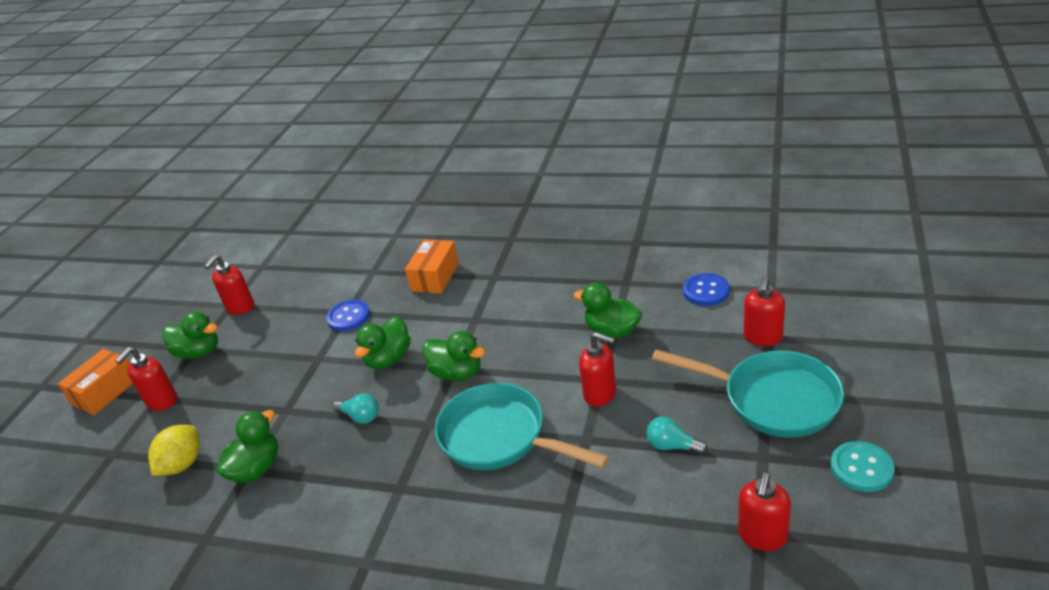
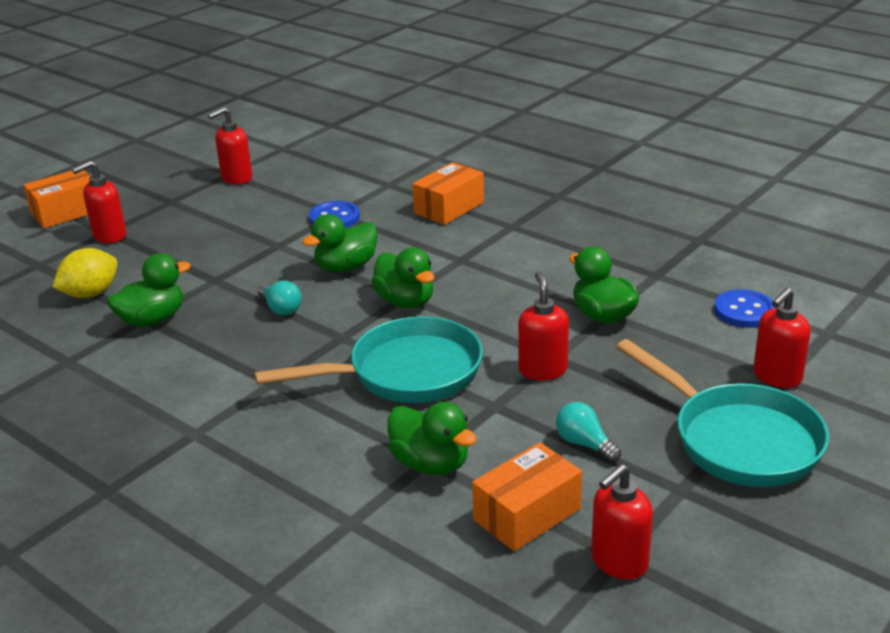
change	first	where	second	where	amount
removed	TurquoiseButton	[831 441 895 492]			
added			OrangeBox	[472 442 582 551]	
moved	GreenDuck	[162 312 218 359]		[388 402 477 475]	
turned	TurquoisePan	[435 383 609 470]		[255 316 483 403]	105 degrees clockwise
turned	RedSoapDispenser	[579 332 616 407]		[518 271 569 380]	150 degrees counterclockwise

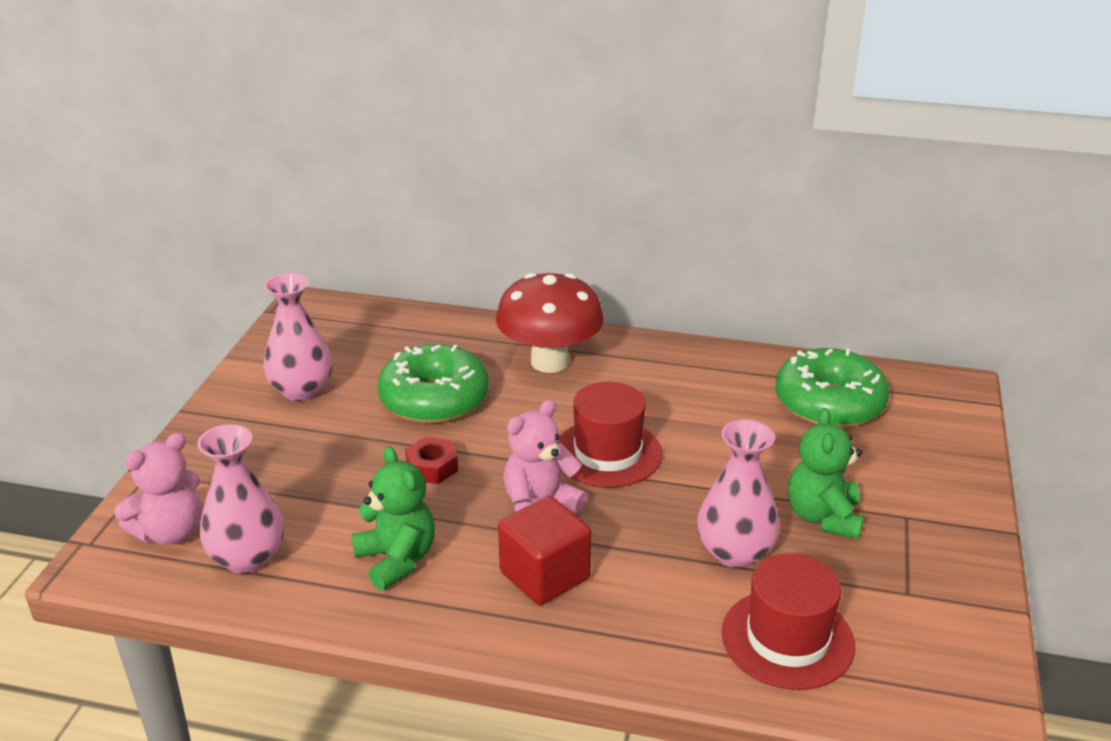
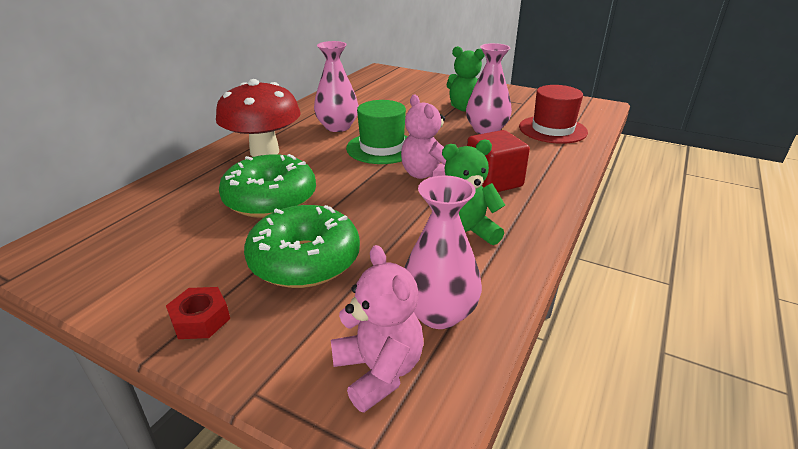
change	first	where	second	where	amount
moved	PinkVase	[264 273 332 401]		[314 41 359 132]	
moved	RedNut	[405 437 458 484]		[166 287 230 339]	
moved	GreenDonut	[775 348 890 428]		[244 205 360 288]	
recoloured	RedHat	[558 382 663 488]	GreenHat	[346 100 408 164]	

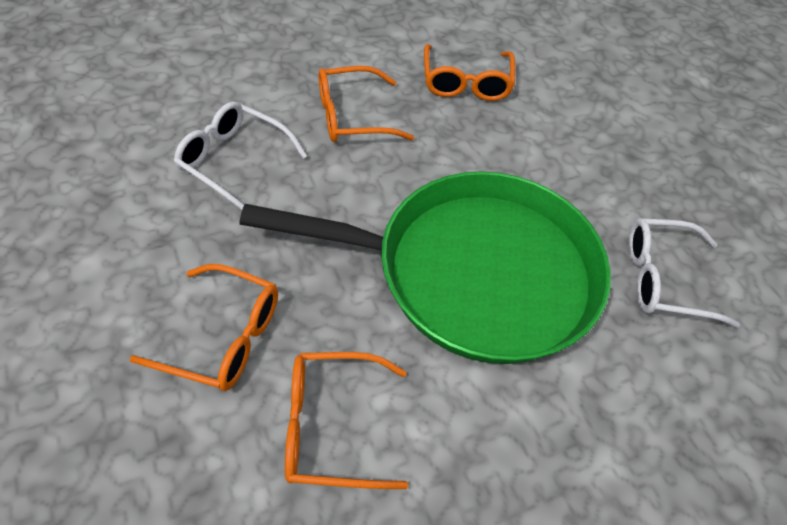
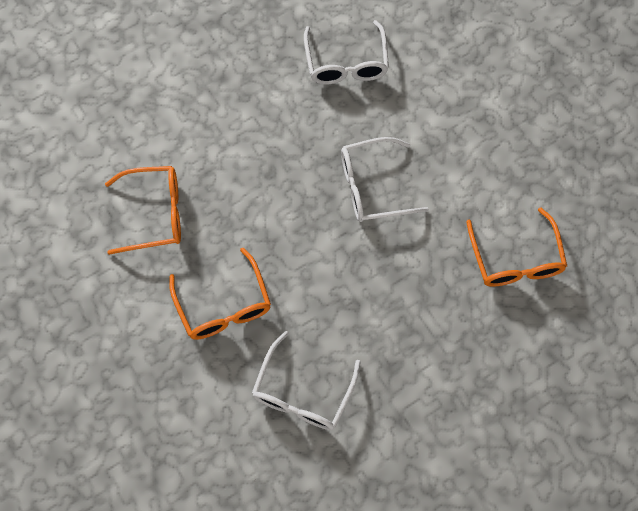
change	first	where	second	where	amount
removed	OrangeGlasses	[129 264 278 391]			
replaced	GreenPan	[239 171 611 364]	WhiteGlasses	[341 137 429 222]	

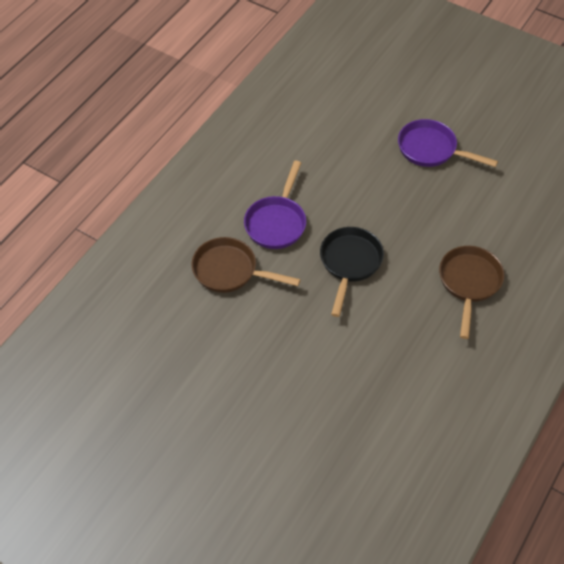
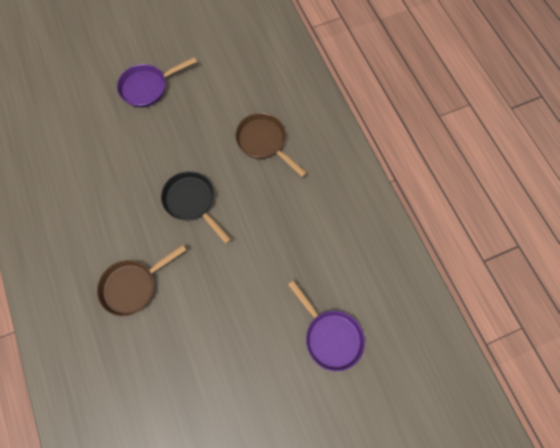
change	first	where	second	where	amount
moved	PurplePan	[244 161 306 249]		[288 280 365 371]	

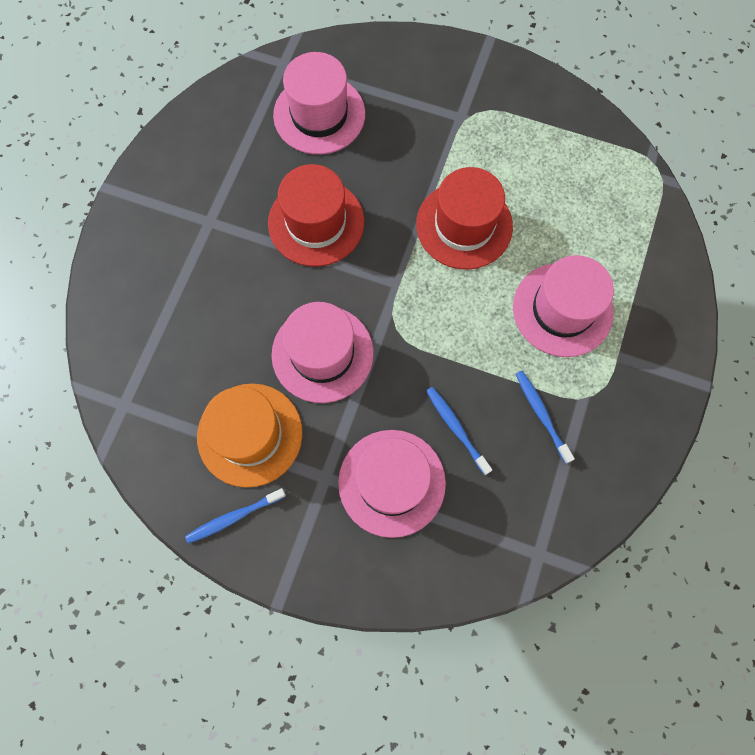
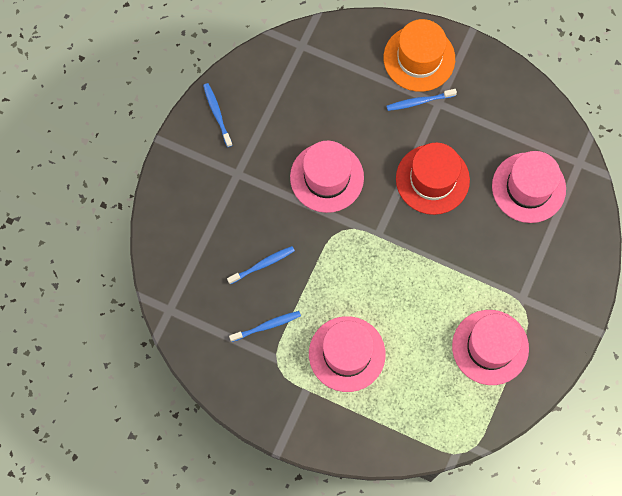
change	first	where	second	where	amount
removed	RedHat	[416 167 513 270]			
added			BlueToothbrush	[387 89 457 111]	
moved	OrangeHat	[197 383 303 488]		[384 19 455 92]	
moved	PinkHat	[338 430 446 538]		[452 310 529 385]	

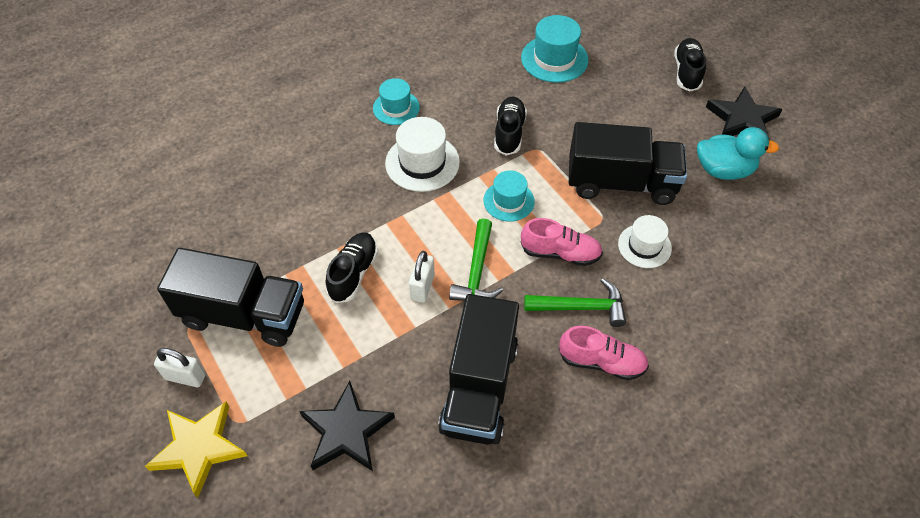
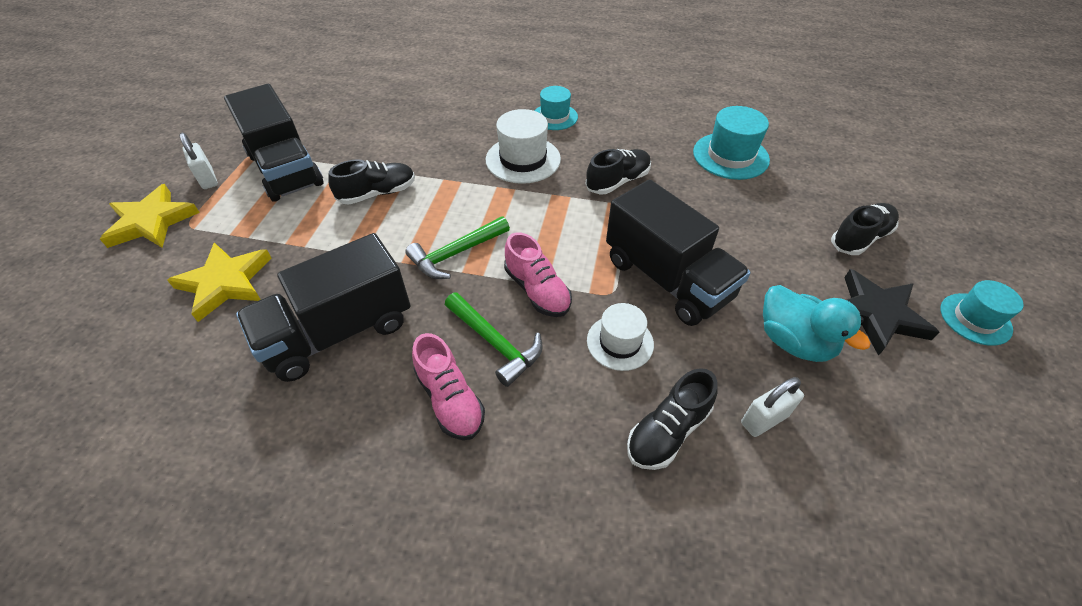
change	first	where	second	where	amount
added			BlackShoe	[627 368 718 470]	
moved	WhitePadlock	[409 251 435 303]		[741 377 804 437]	
moved	TurquoiseHat	[484 171 535 222]		[941 280 1024 346]	
recoloured	BlackStar	[299 381 395 471]	YellowStar	[167 242 271 322]	

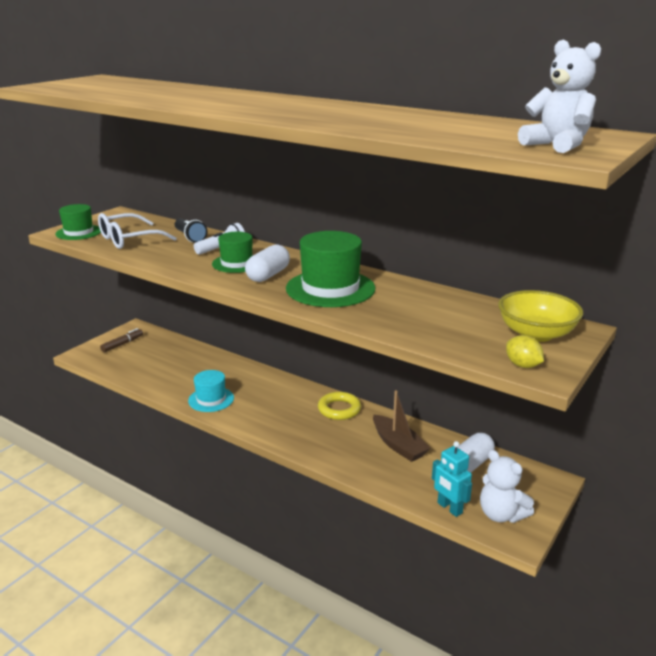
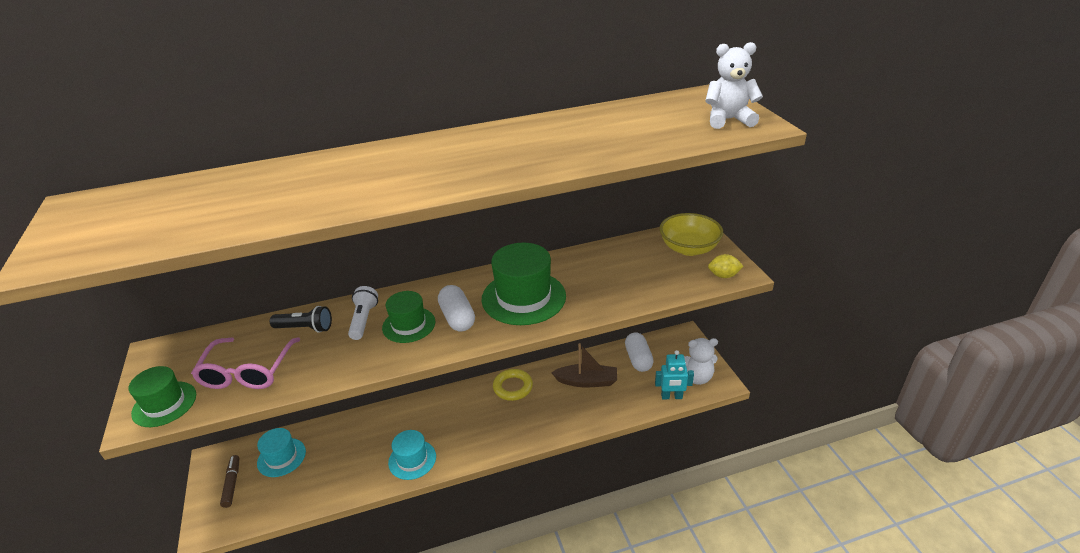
change	first	where	second	where	amount
added			TurquoiseHat	[257 428 306 477]	
recoloured	WhiteGlasses	[98 213 177 249]	PinkGlasses	[191 337 300 389]	

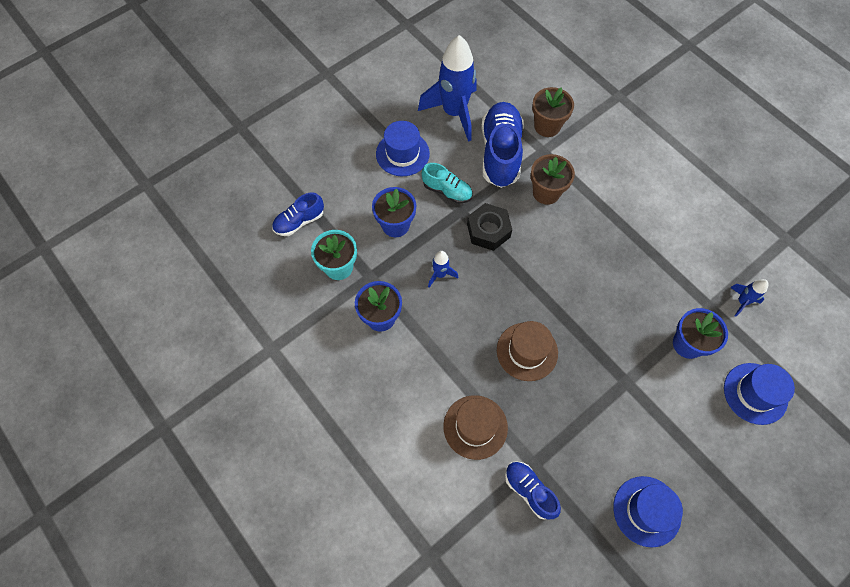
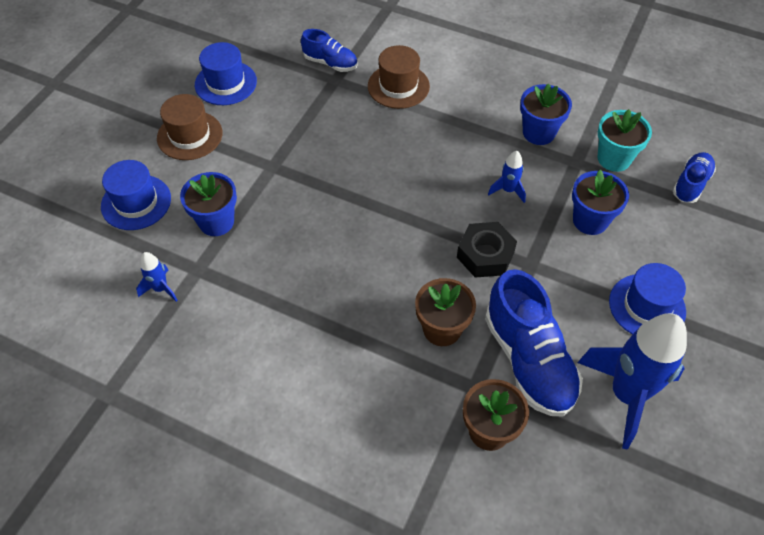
change	first	where	second	where	amount
removed	TurquoiseShoe	[422 163 473 204]			
moved	BrownHat	[497 321 558 381]		[157 94 222 160]	

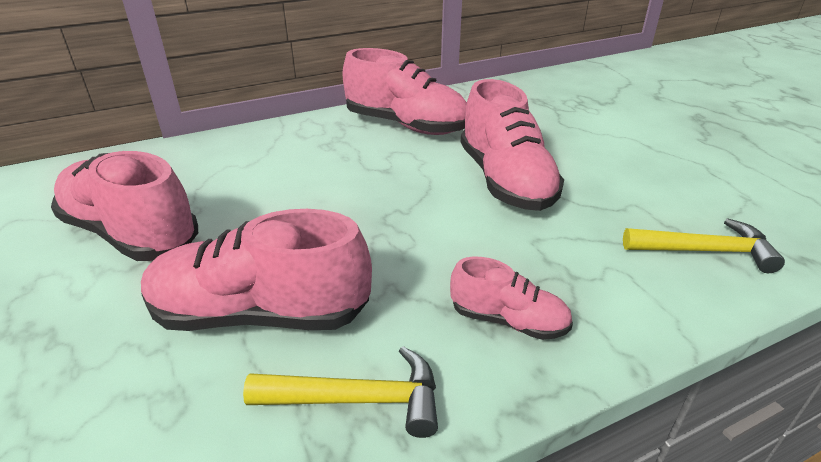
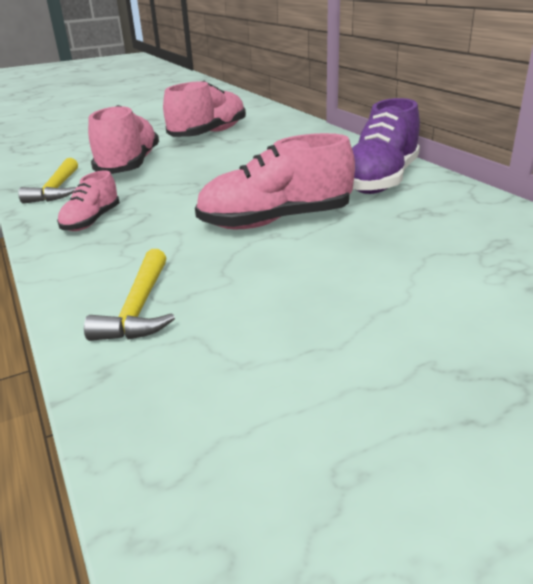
change	first	where	second	where	amount
recoloured	PinkShoe	[343 48 467 135]	PurpleShoe	[352 98 420 194]	

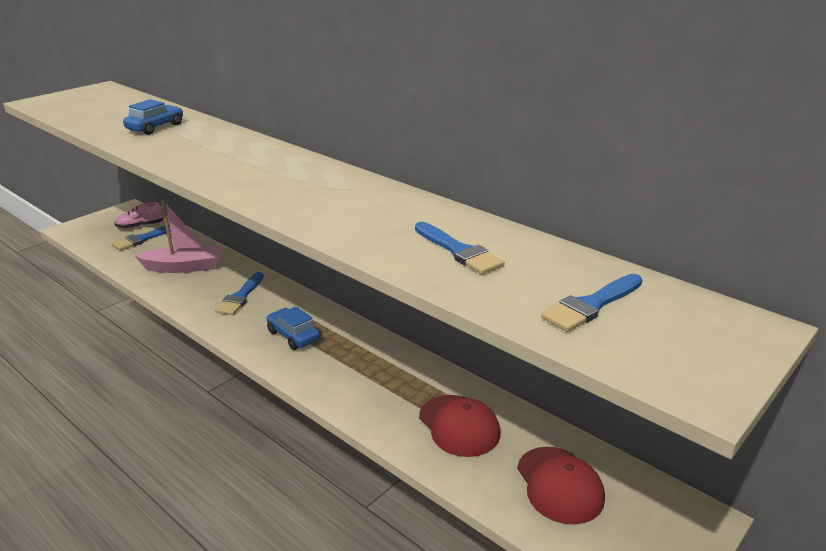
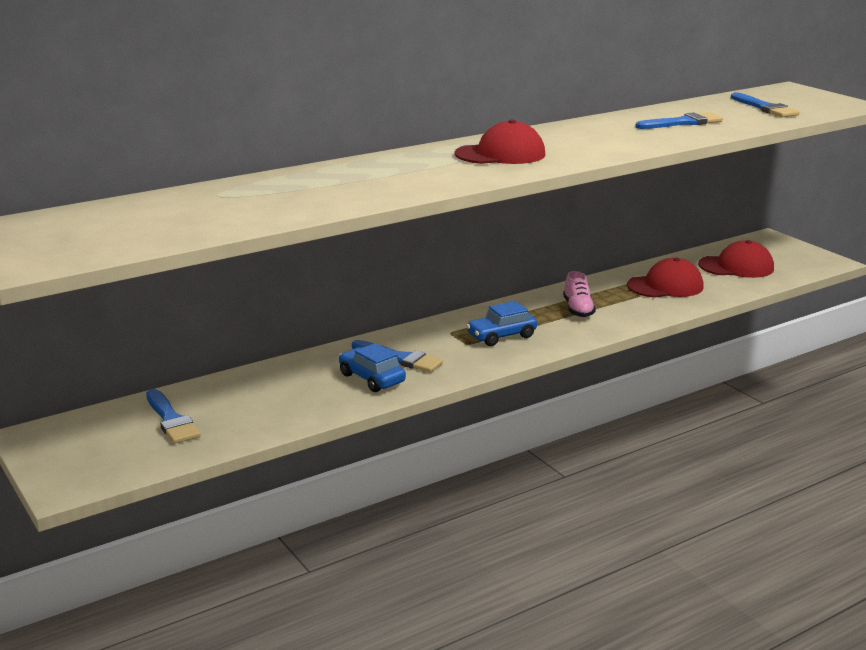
change	first	where	second	where	amount
removed	PinkBoat	[135 200 223 273]			
added			RedCap	[454 120 545 164]	
moved	PinkShoe	[114 202 164 229]		[563 271 596 317]	
moved	BlueCar	[123 99 183 135]		[339 343 406 392]	

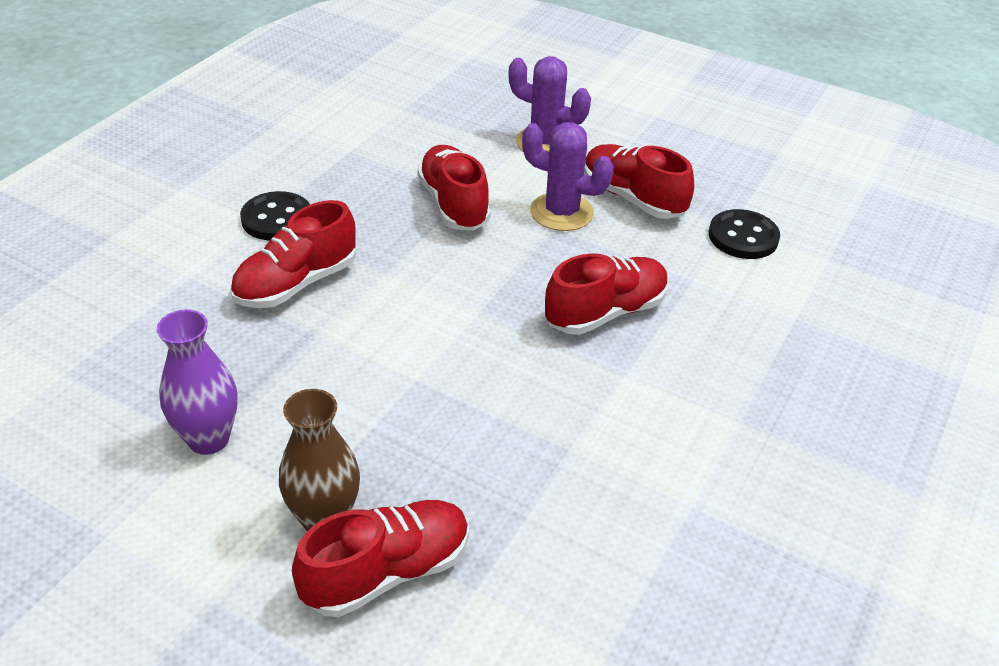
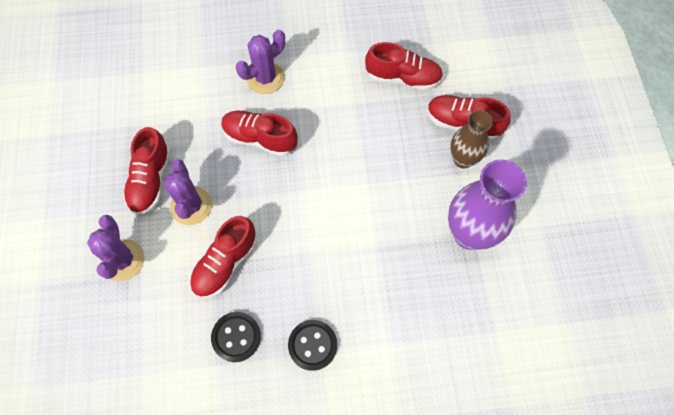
change	first	where	second	where	amount
added			PurpleCactus	[236 30 285 94]	
moved	RedShoe	[230 200 356 308]		[365 42 443 90]	
moved	BlackButton	[709 209 780 259]		[211 312 261 362]	
resized	PurpleVase	[157 309 238 455]		[448 160 527 250]	x1.61

